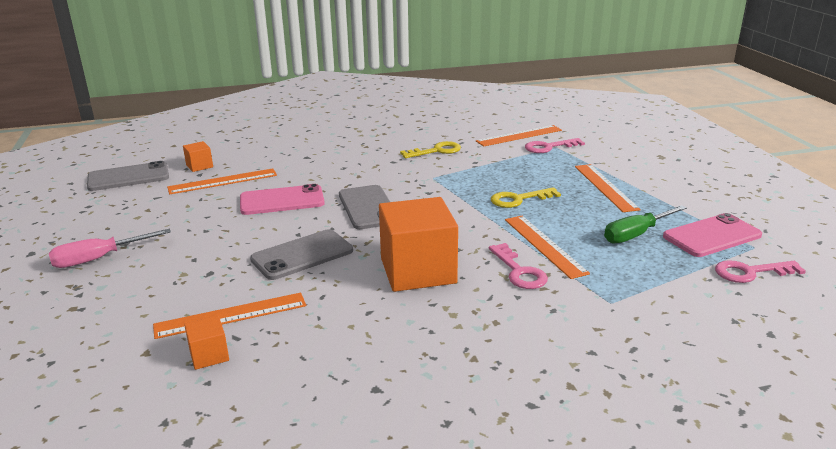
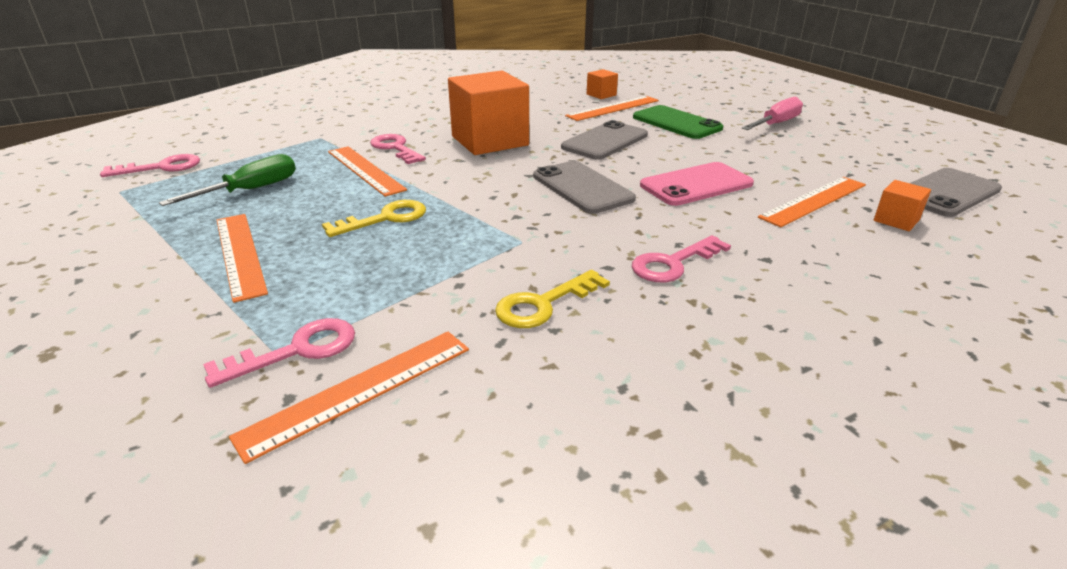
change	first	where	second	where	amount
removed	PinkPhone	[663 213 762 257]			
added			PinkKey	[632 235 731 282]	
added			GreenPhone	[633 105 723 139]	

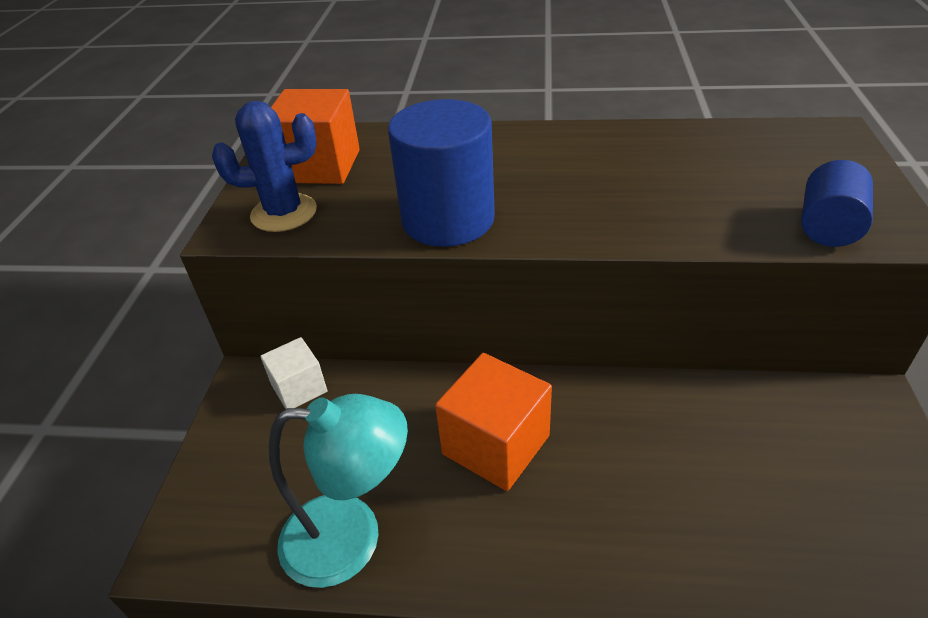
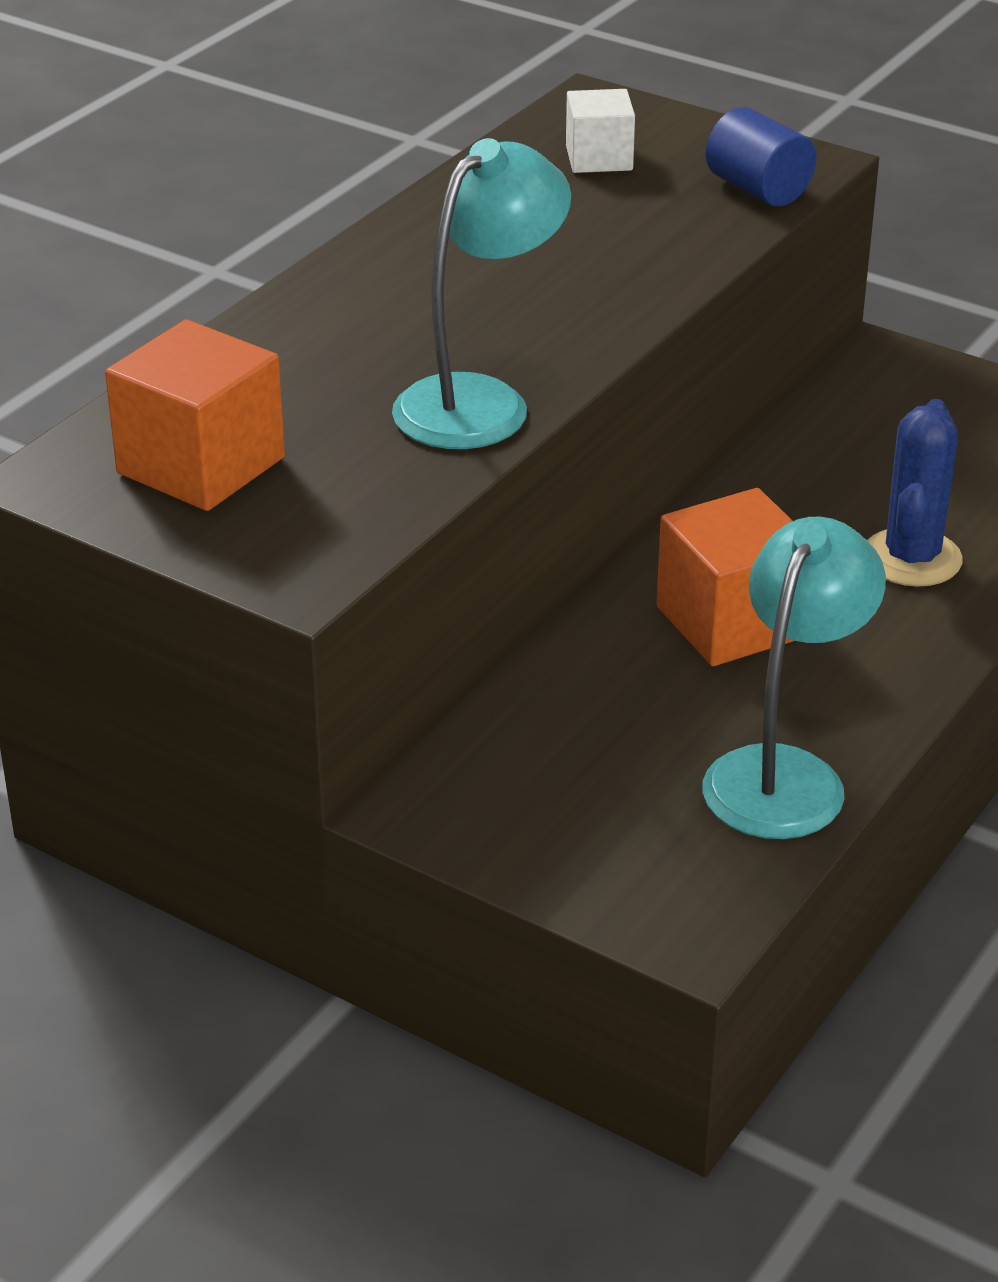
change	first	where	second	where	amount
moved	BlueCactus	[212 101 317 232]		[867 399 962 587]	
moved	WhiteCube	[260 337 327 409]		[566 89 635 173]	
replaced	BlueCylinder	[388 99 495 247]	TurquoiseLamp	[392 138 571 449]	

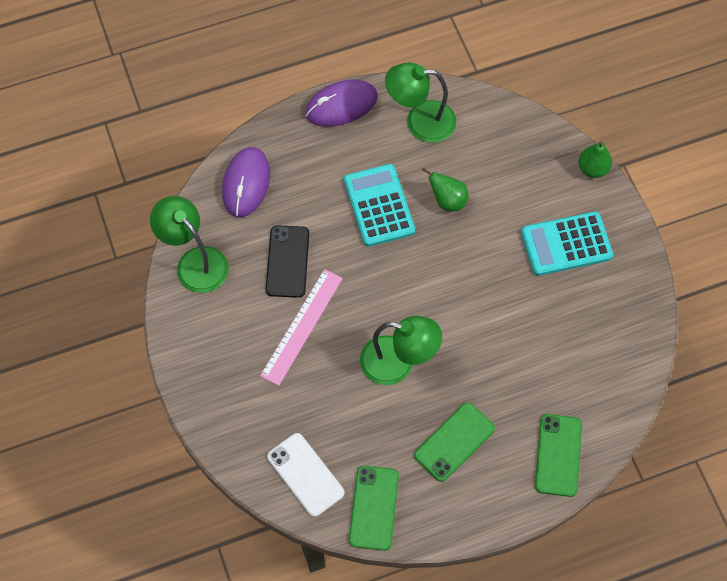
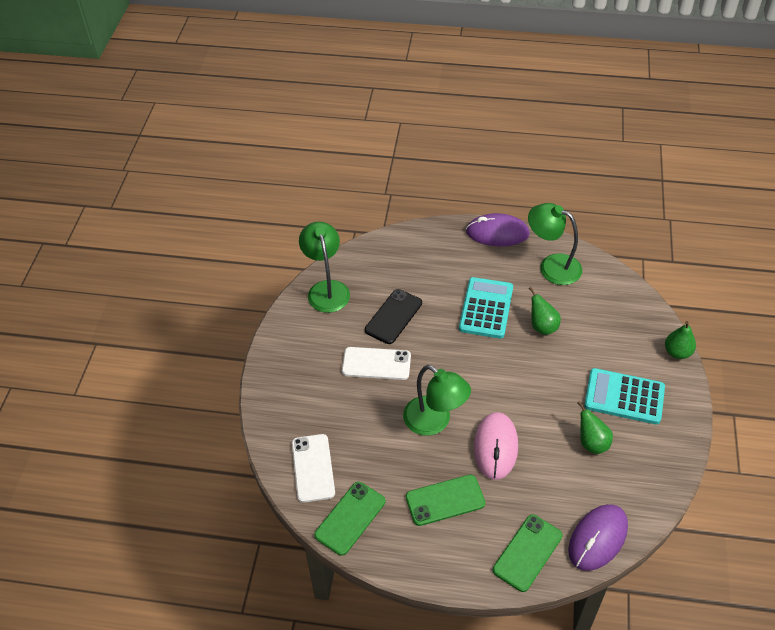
change	first	where	second	where	amount
added			PinkMouse	[474 412 518 480]	
added			GreenPear	[577 401 613 454]	
moved	PurpleMouse	[222 147 270 217]		[568 504 628 571]	
replaced	PinkRuler	[260 269 343 386]	WhitePhone	[342 347 411 380]	

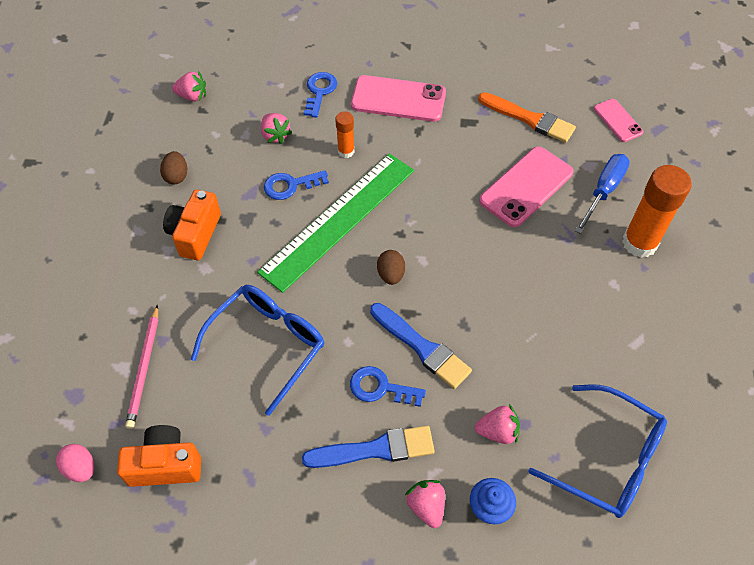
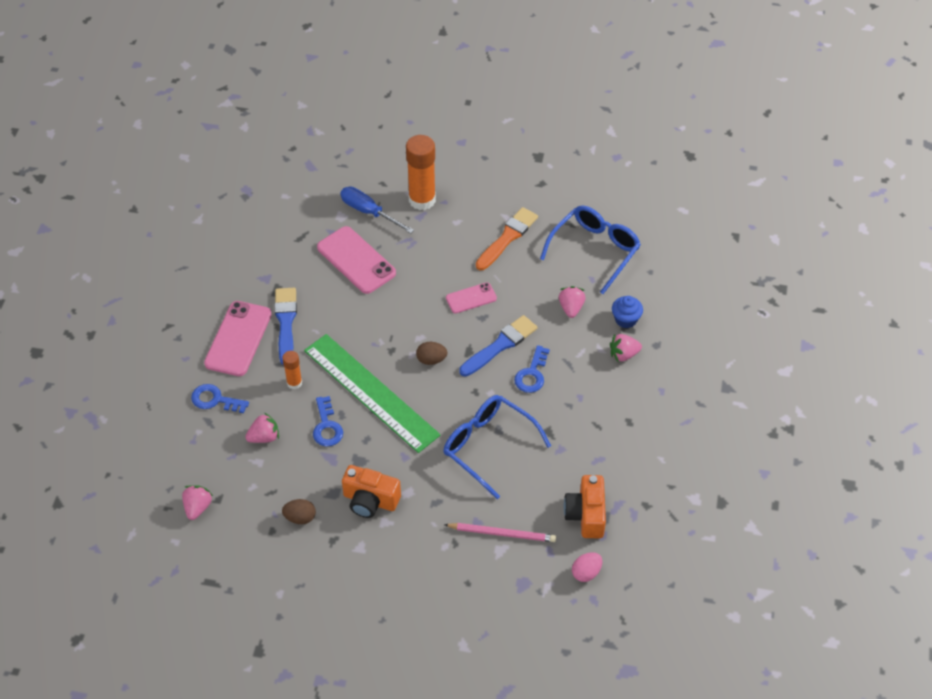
change	first	where	second	where	amount
moved	BlueBrush	[302 426 435 468]		[274 288 297 365]	
moved	OrangeBrush	[478 92 576 143]		[476 207 538 270]	
moved	PinkPhone	[594 99 643 142]		[446 282 497 313]	

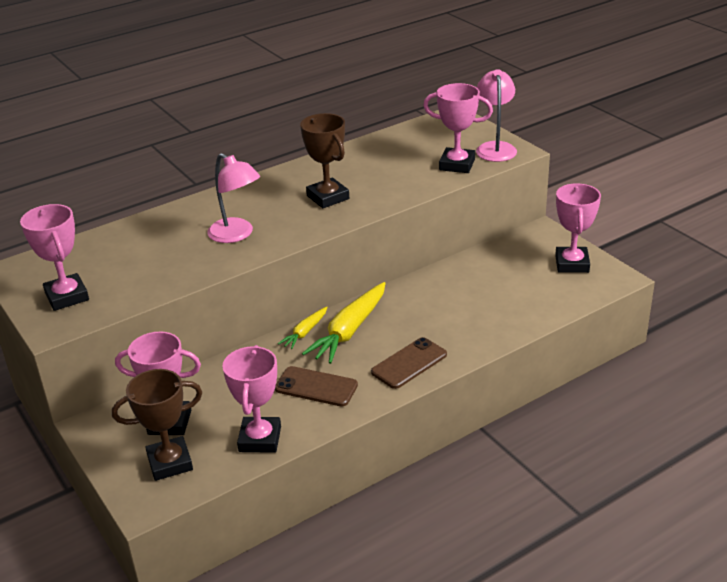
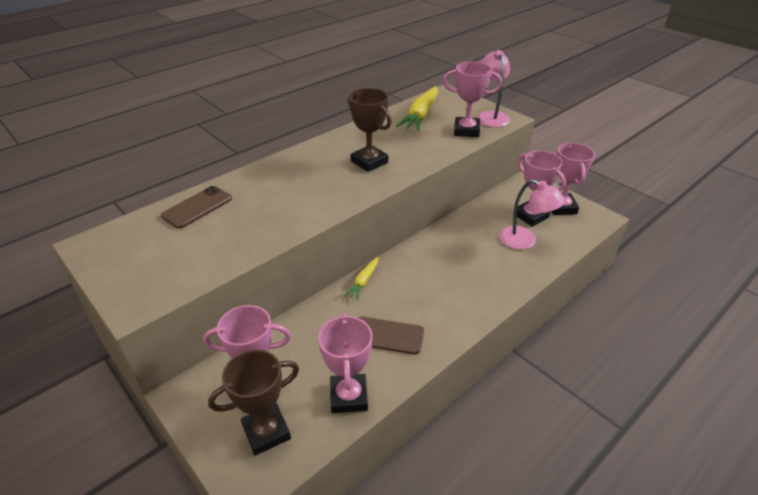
change	first	where	second	where	amount
moved	PinkTrophy	[20 204 89 311]		[513 151 566 227]	
moved	PinkLamp	[207 153 260 243]		[499 179 566 249]	
moved	YellowCarrot	[302 282 386 364]		[396 86 438 131]	
moved	BrownPhone	[371 337 447 389]		[161 186 232 229]	

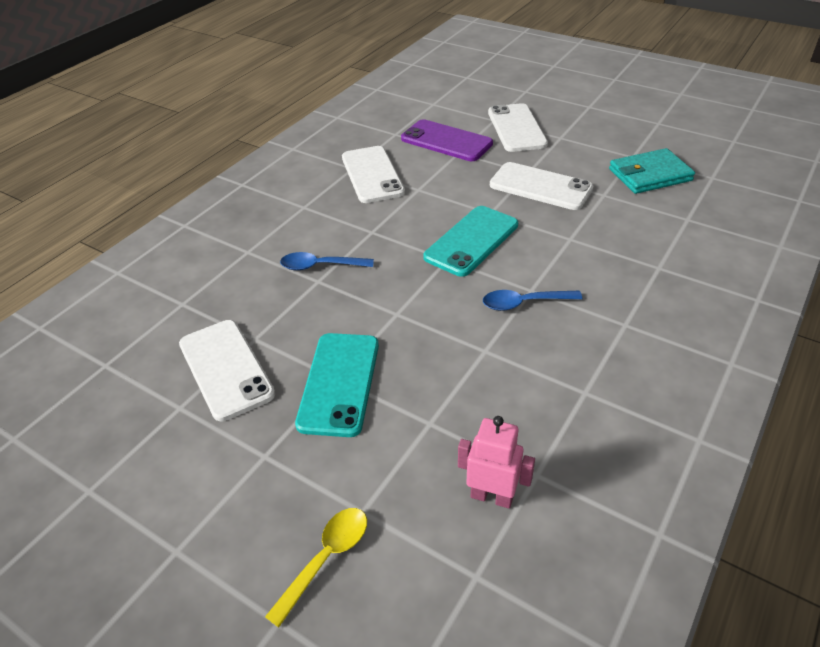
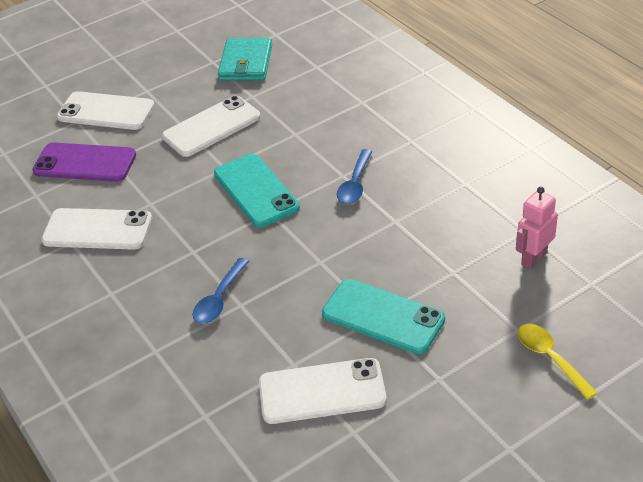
change	first	where	second	where	amount
turned	PurplePhone	[401 119 493 161]		[32 142 136 182]	45 degrees clockwise

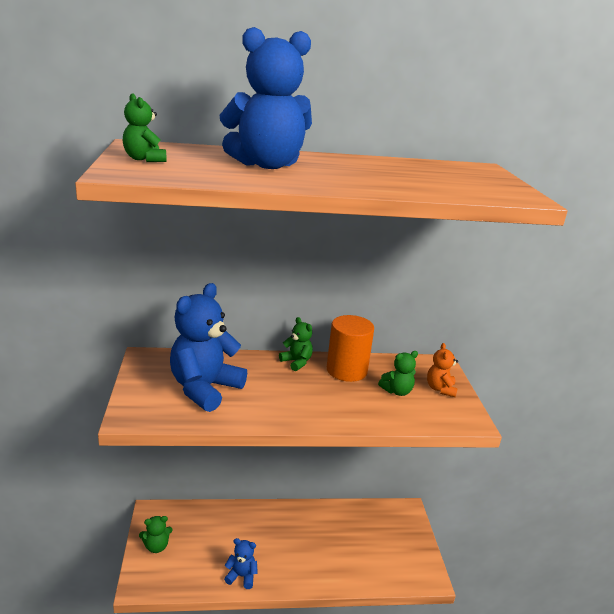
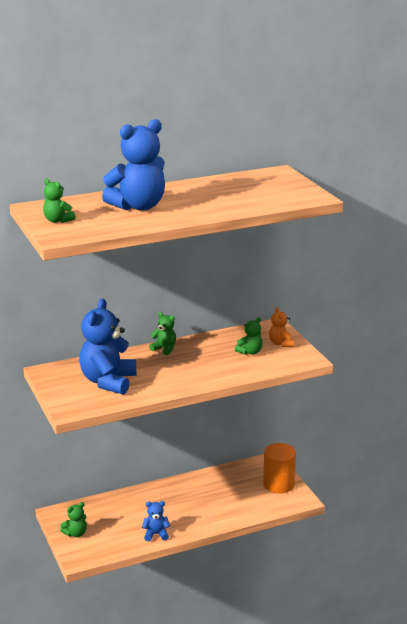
change	first	where	second	where	amount
moved	OrangeCylinder	[327 315 374 382]		[263 443 296 493]	

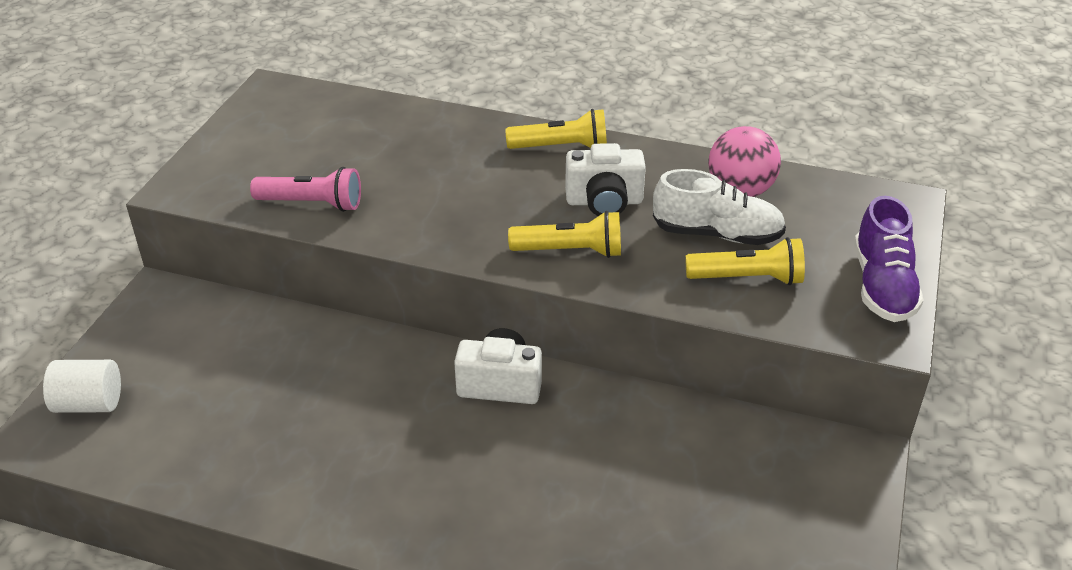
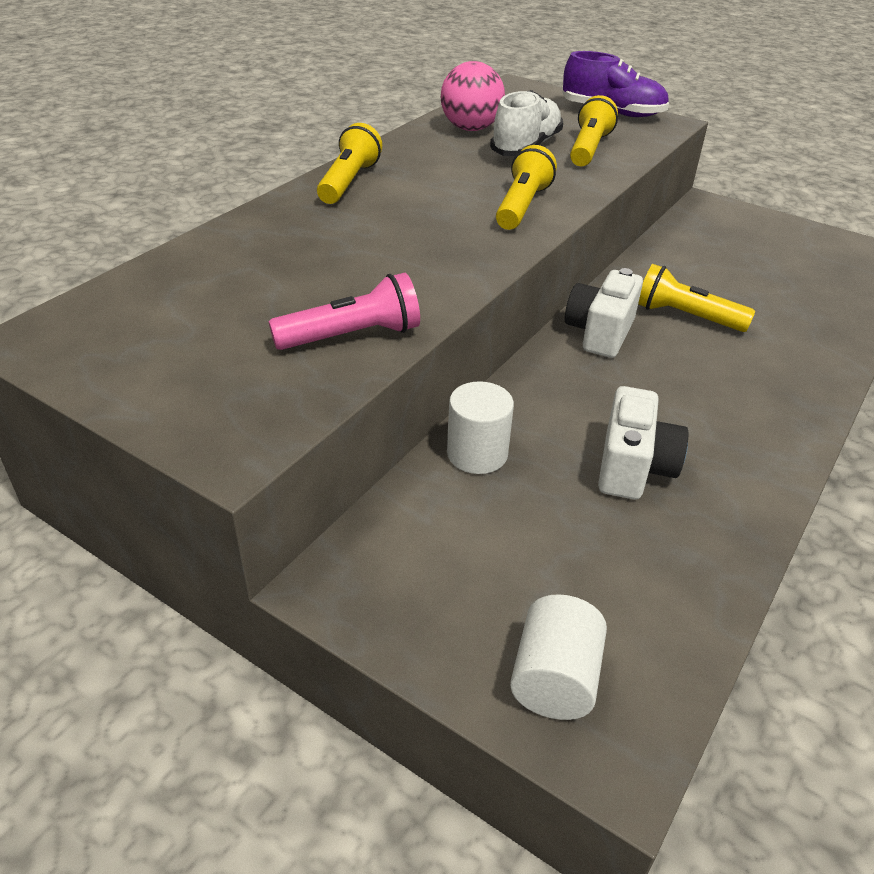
change	first	where	second	where	amount
added			WhiteCylinder	[447 381 514 474]	
added			YellowFlashlight	[638 264 755 332]	
moved	WhiteCamera	[565 143 646 216]		[598 386 689 500]	
turned	PinkFlashlight	[250 167 361 212]		[269 273 420 350]	45 degrees clockwise

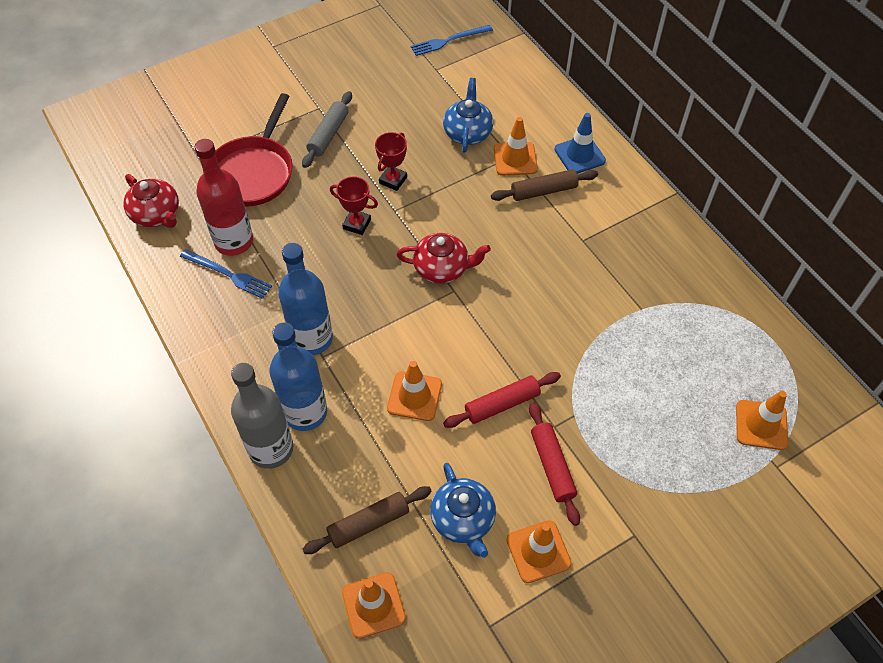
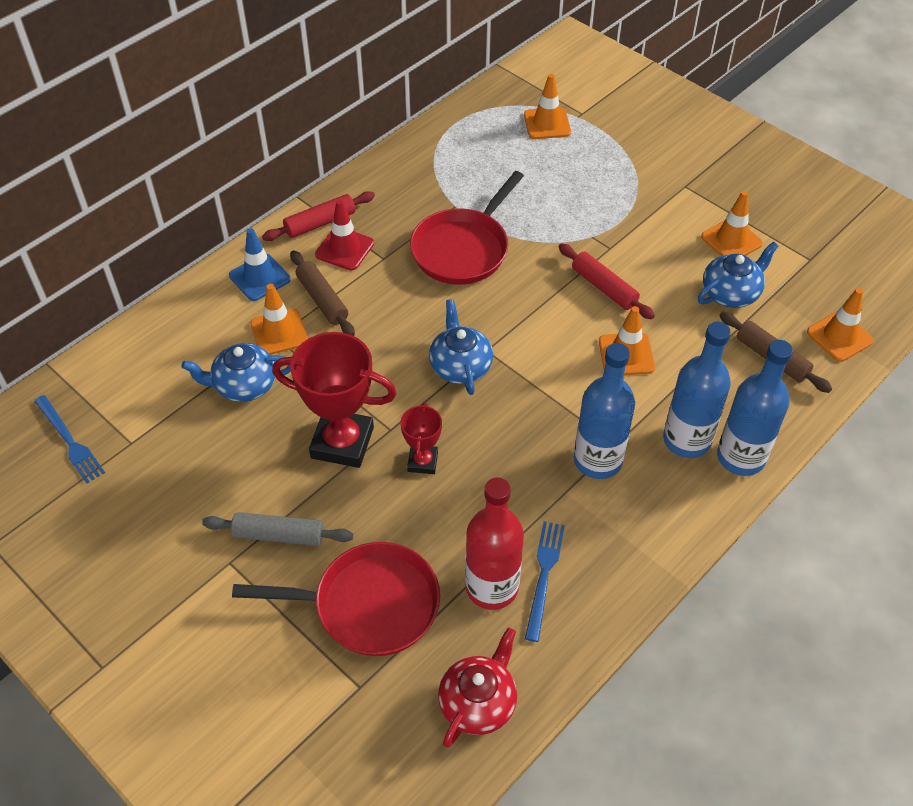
change	first	where	second	where	amount
added			RedTrafficCone	[315 199 374 271]	
added			RedPan	[410 171 524 285]	
moved	RedRollingPin	[529 402 580 526]		[262 191 375 241]	
recoloured	GreyBottle	[231 363 293 469]	BlueBottle	[717 340 793 476]	
recoloured	RedTeapot	[396 233 491 284]	BlueTeapot	[429 299 493 395]	
resized	RedTrophy	[375 132 407 191]		[272 332 397 468]	x1.90

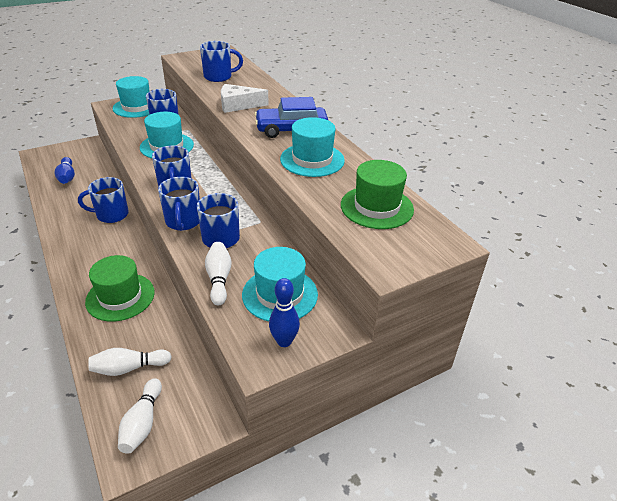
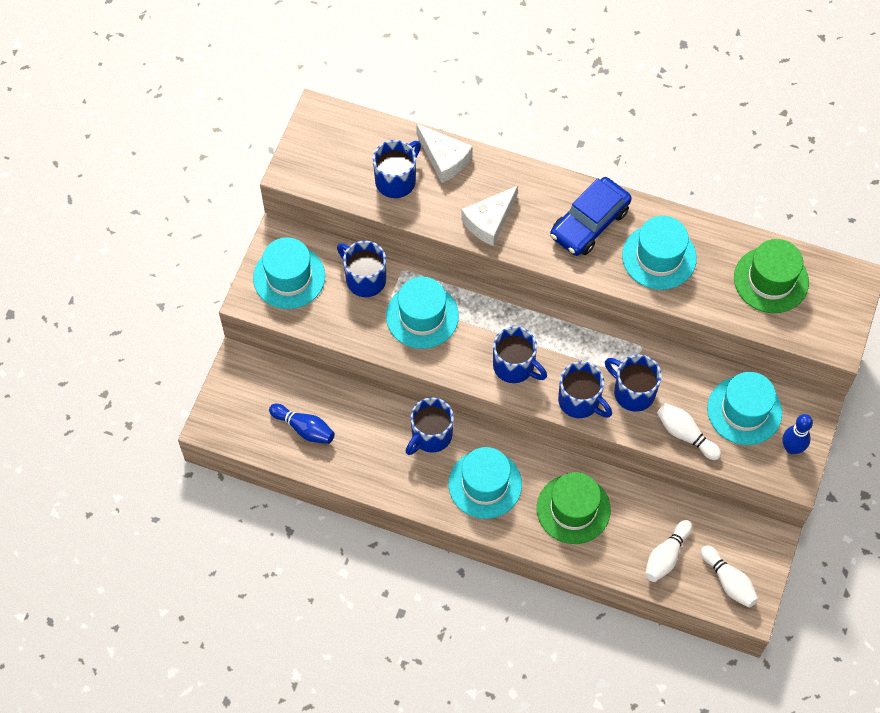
change	first	where	second	where	amount
added			WhiteCheese	[416 124 473 183]	
added			TurquoiseHat	[448 447 522 519]	

